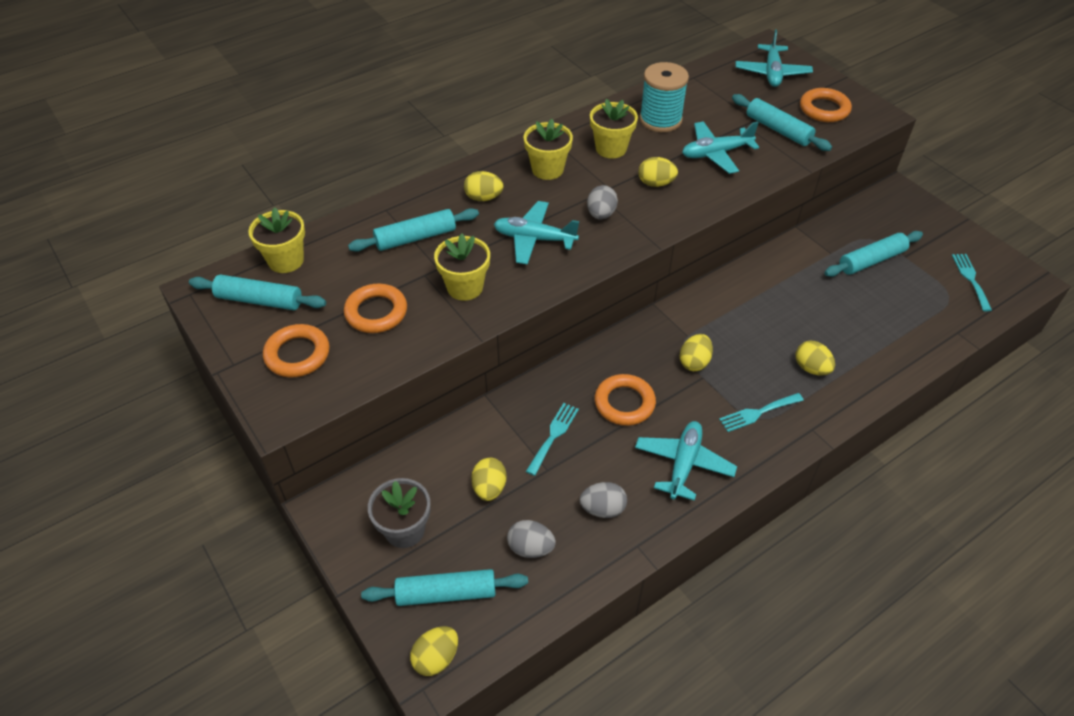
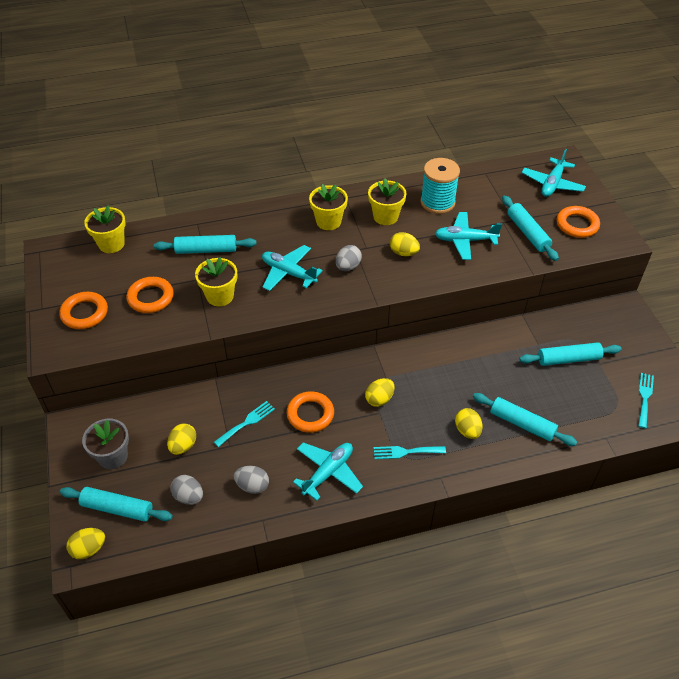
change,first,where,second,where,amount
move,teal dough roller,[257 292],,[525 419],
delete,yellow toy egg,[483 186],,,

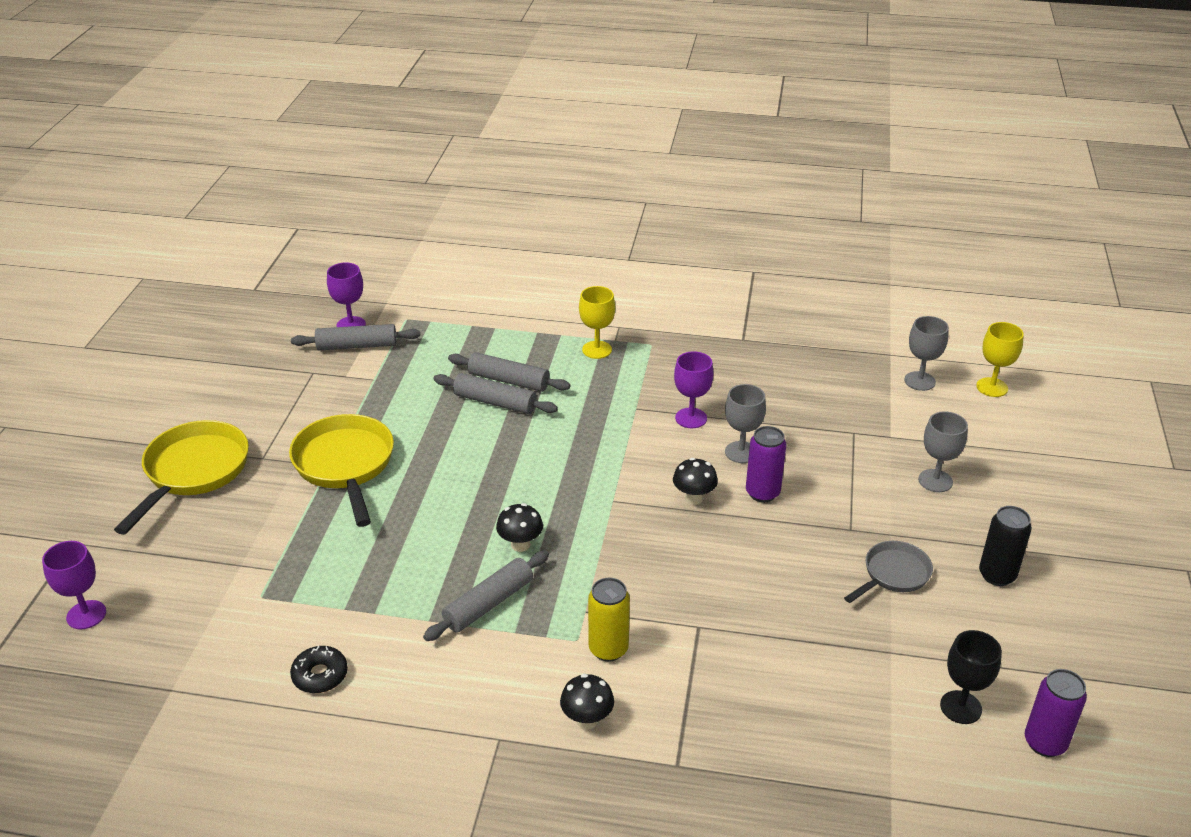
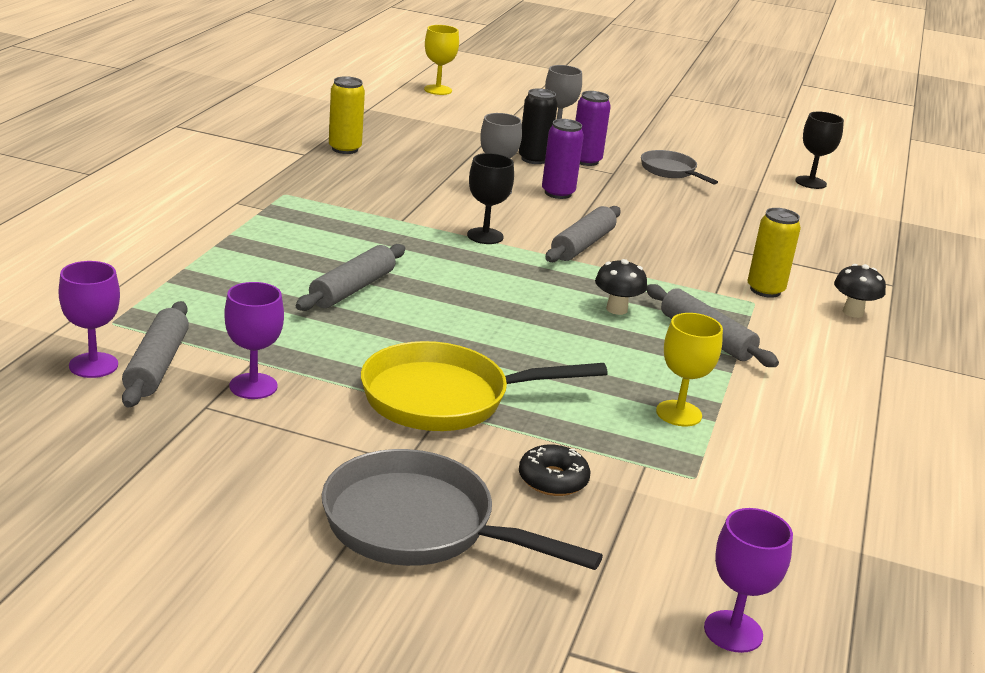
change,first,where,second,where,amount
recolor,yellow frying pan,[181 477],gray frying pan,[462 509],
move,jet-black doughnut,[319 669],,[554 470],
move,gray dough roller,[509 372],,[583 234],
move,yellow chalice,[597 322],,[689 369],
delete,jet-black fungus,[695 481],,,
move,purple chalice,[694 389],,[254 340],
delete,gray chalice,[926 353],,,
move,jet-black tin,[1005 546],,[538 126],
move,purple tin,[1056 713],,[593 128],
insert,,,yellow tin,[347 115],
insert,,,jet-black chalice,[490 198],

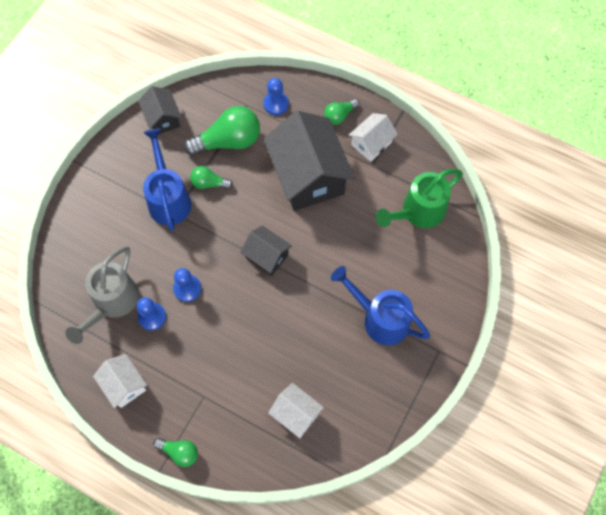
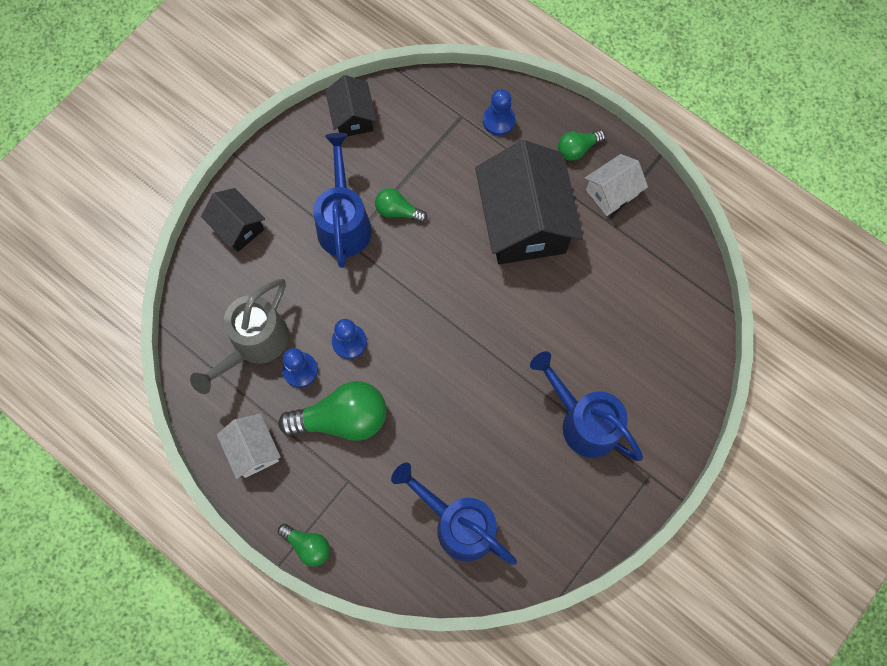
change,first,where,second,where,amount
move,green lightbulb,[222 131],,[333 411],
move,jet-black toy house,[266 250],,[233 220],
replace,snow-white toy house,[296 411],cobalt sprinkling can,[454 514],
delete,green sprinkling can,[419 198],,,

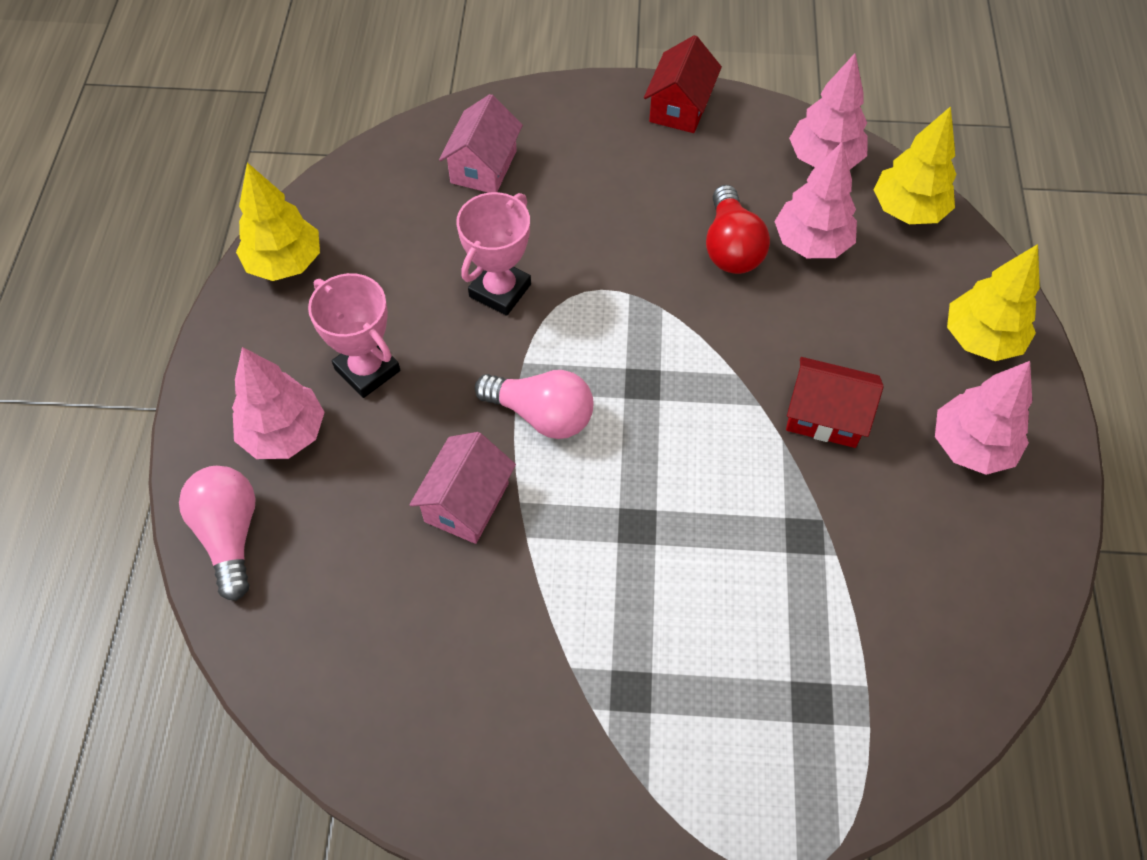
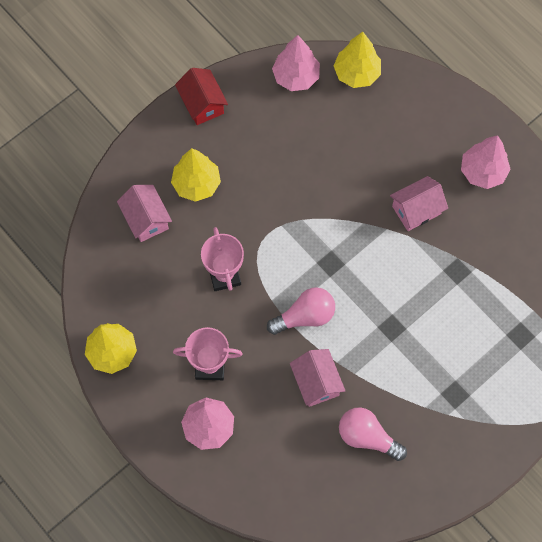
change,first,where,second,where,amount
move,rose-pink lightbulb,[217 533],,[373 434],
delete,crimson lightbulb,[738 229],,,
delete,rose-pink tree,[815 199],,,
recolor,crimson toy house,[835 402],rose-pink toy house,[419 203],
move,yellow tree,[993 302],,[196 175],

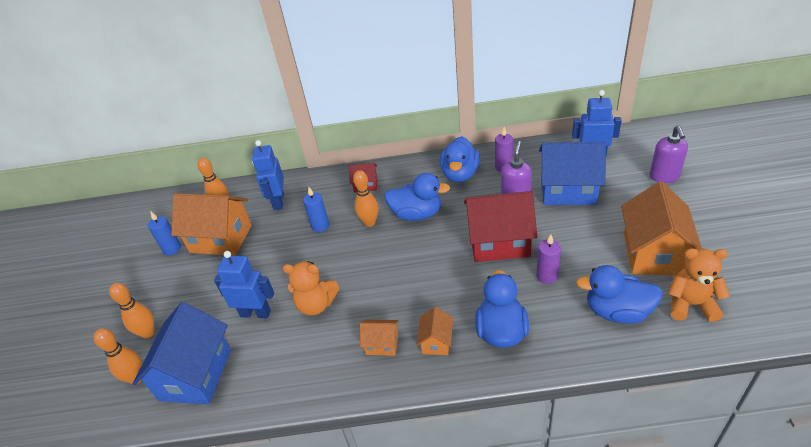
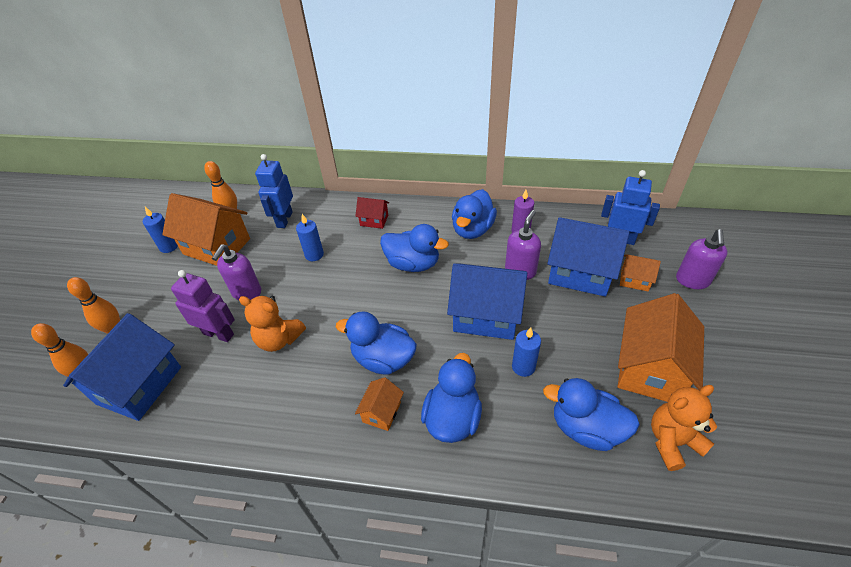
change,first,where,second,where,amount
recolor,cobalt toy robot,[244 284],purple toy robot,[203 306],
delete,orange bowling pin,[366 198],,,
move,orange toy house,[379 338],,[640 273],
recolor,crimson toy house,[500 226],cobalt toy house,[487 301],
recolor,purple candle,[548 259],cobalt candle,[526 352],
rotate,orange stuffed bear,[699 285],,[684 428],45 degrees counterclockwise
insert,,,purple soap pump,[236 272],
insert,,,cobalt duck,[376 343],

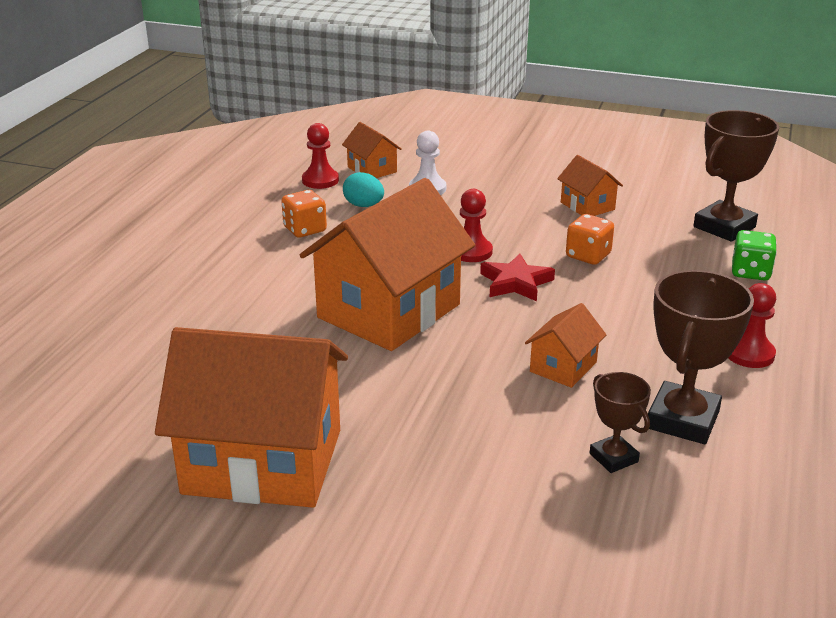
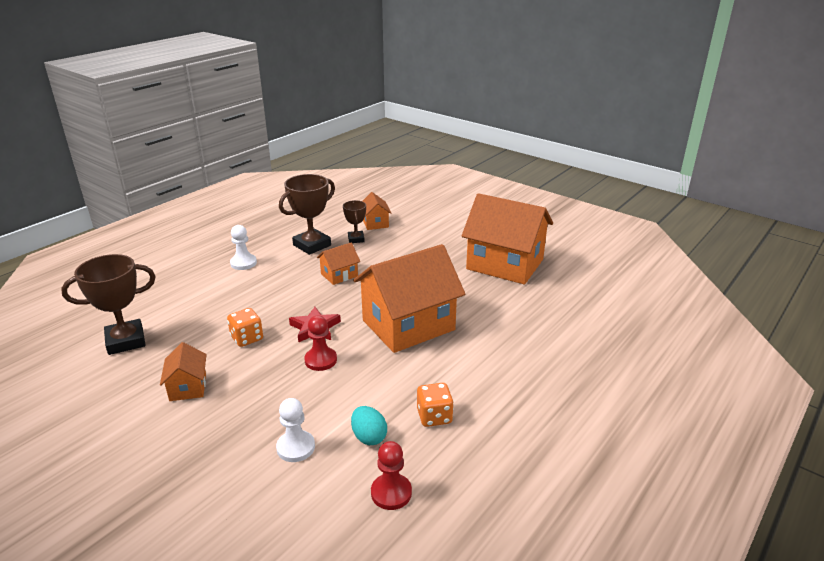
change,first,where,second,where,amount
move,orange toy house,[372 150],,[377 211],
recolor,crimson pawn,[752 325],snow-white pawn,[243 247],
delete,green game die,[754 255],,,

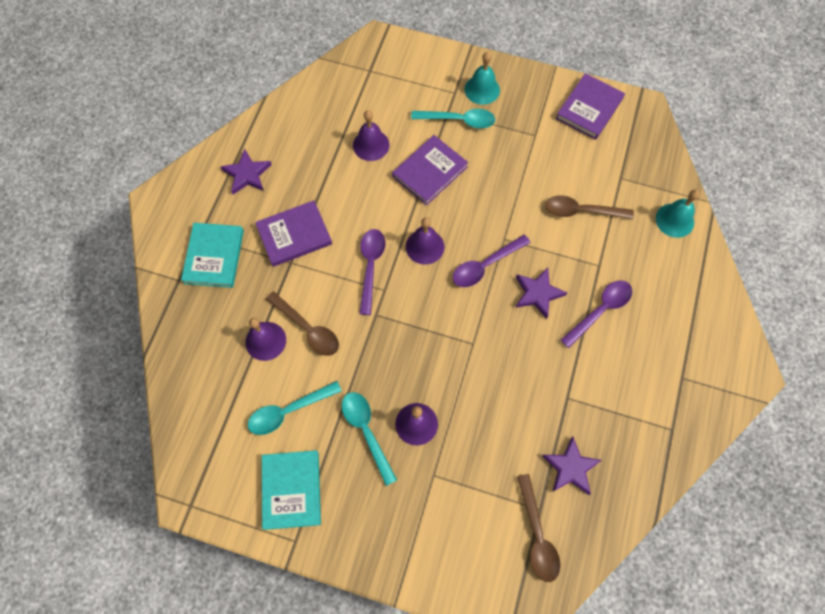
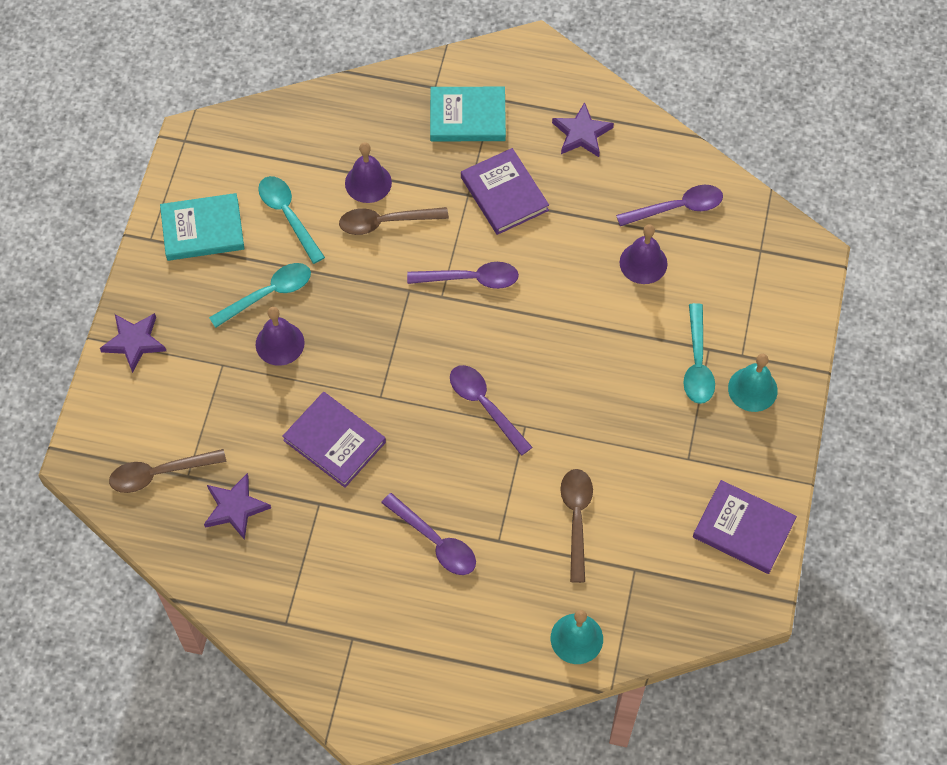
change,first,where,second,where,amount
rotate,dark brown teaspoon,[302 323],,[394 221],45 degrees clockwise
move,purple hardcover,[430 170],,[334 440],
delete,purple bell,[425 241],,,
move,purple star shape,[541 293],,[133 343],
insert,,,purple teaspoon,[669 205],

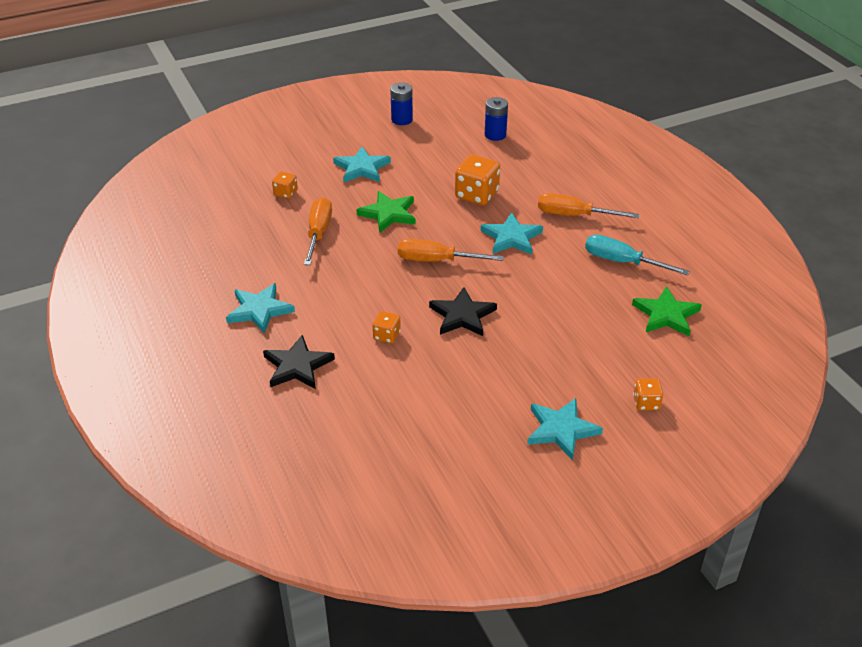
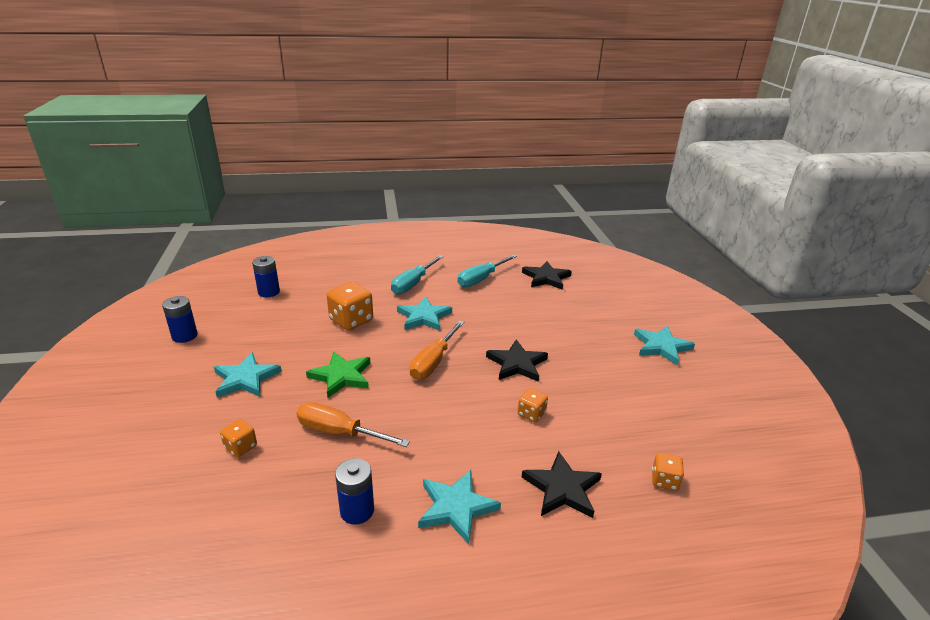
change,first,where,second,where,amount
recolor,orange flat screwdriver,[588 205],teal flat screwdriver,[417 274],
recolor,green star shape,[667 311],jet-black star shape,[547 275],
move,orange game die,[648 394],,[668 472],
insert,,,cobalt battery,[354 491],

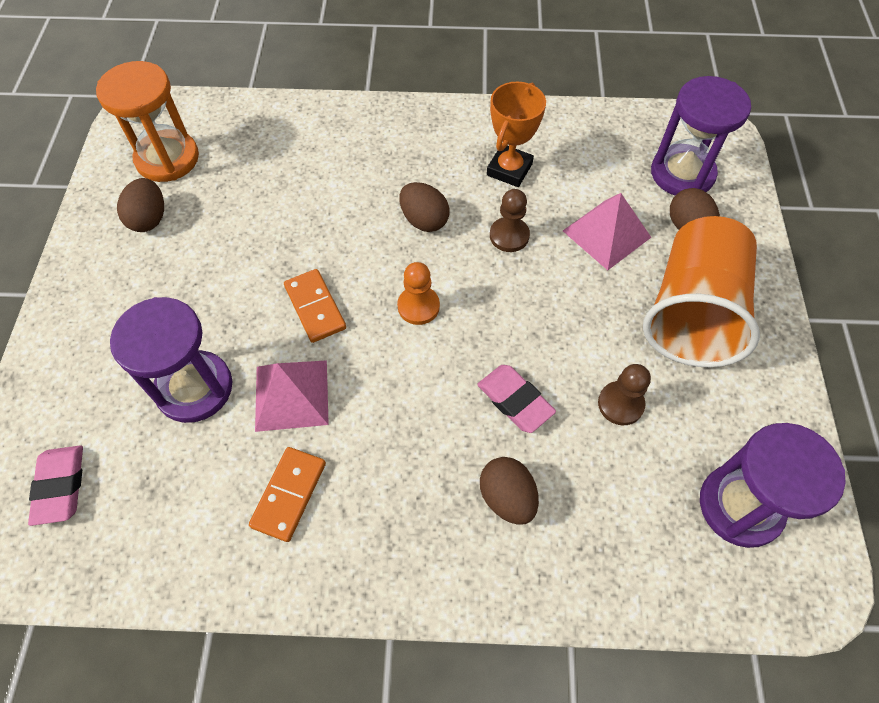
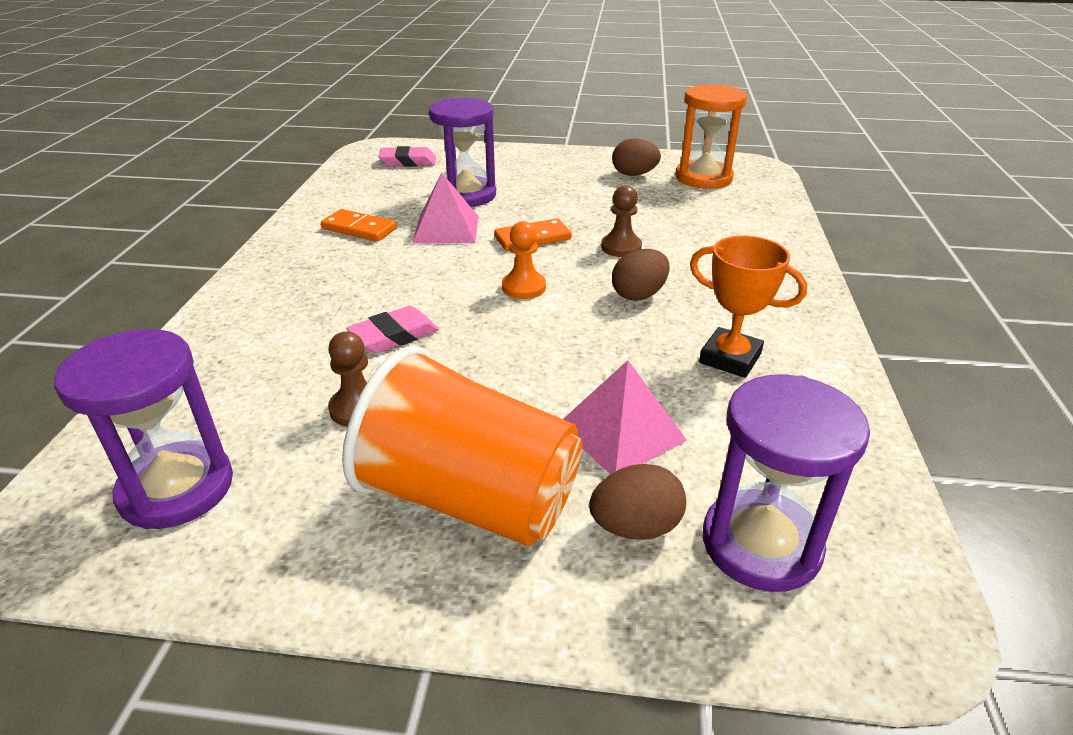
change,first,where,second,where,amount
delete,dark brown toy egg,[509 491],,,
move,dark brown pawn,[510 220],,[621 221],

